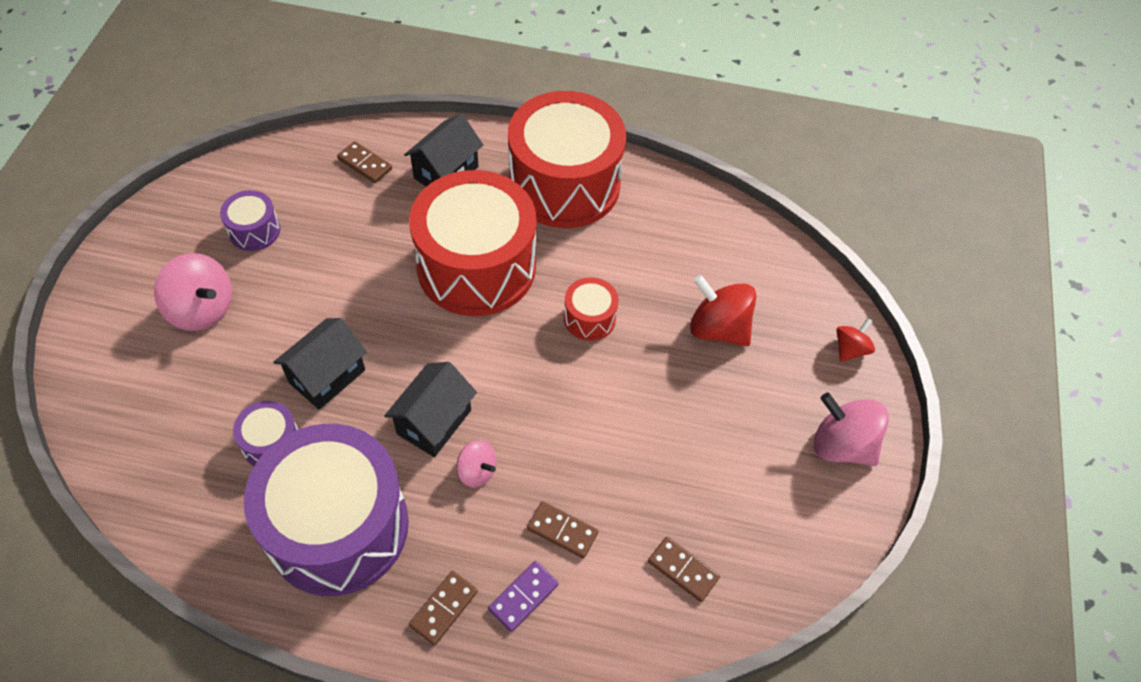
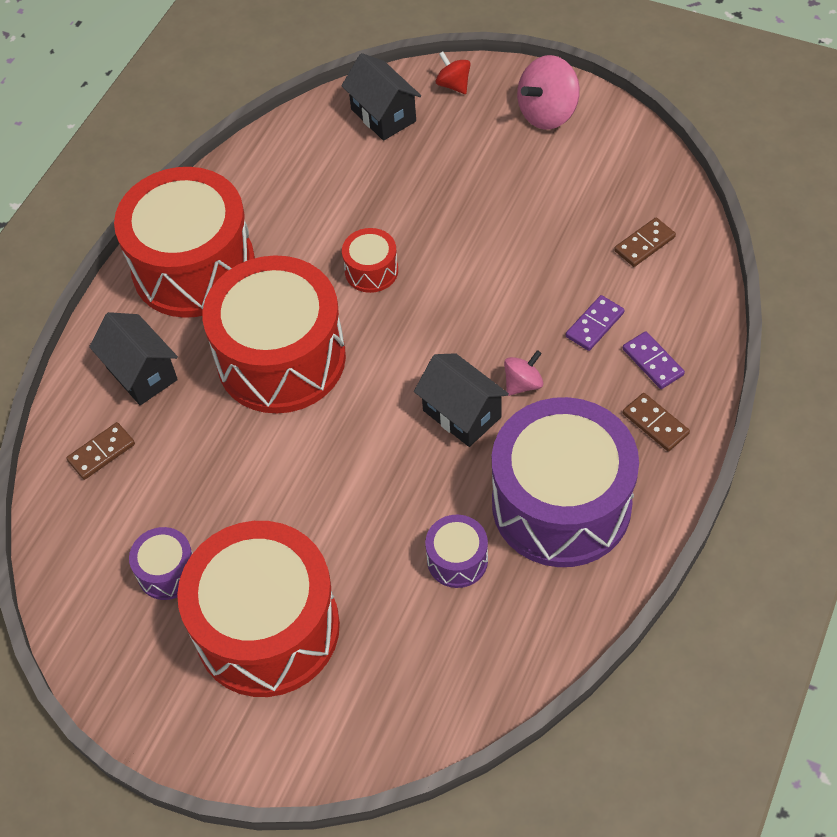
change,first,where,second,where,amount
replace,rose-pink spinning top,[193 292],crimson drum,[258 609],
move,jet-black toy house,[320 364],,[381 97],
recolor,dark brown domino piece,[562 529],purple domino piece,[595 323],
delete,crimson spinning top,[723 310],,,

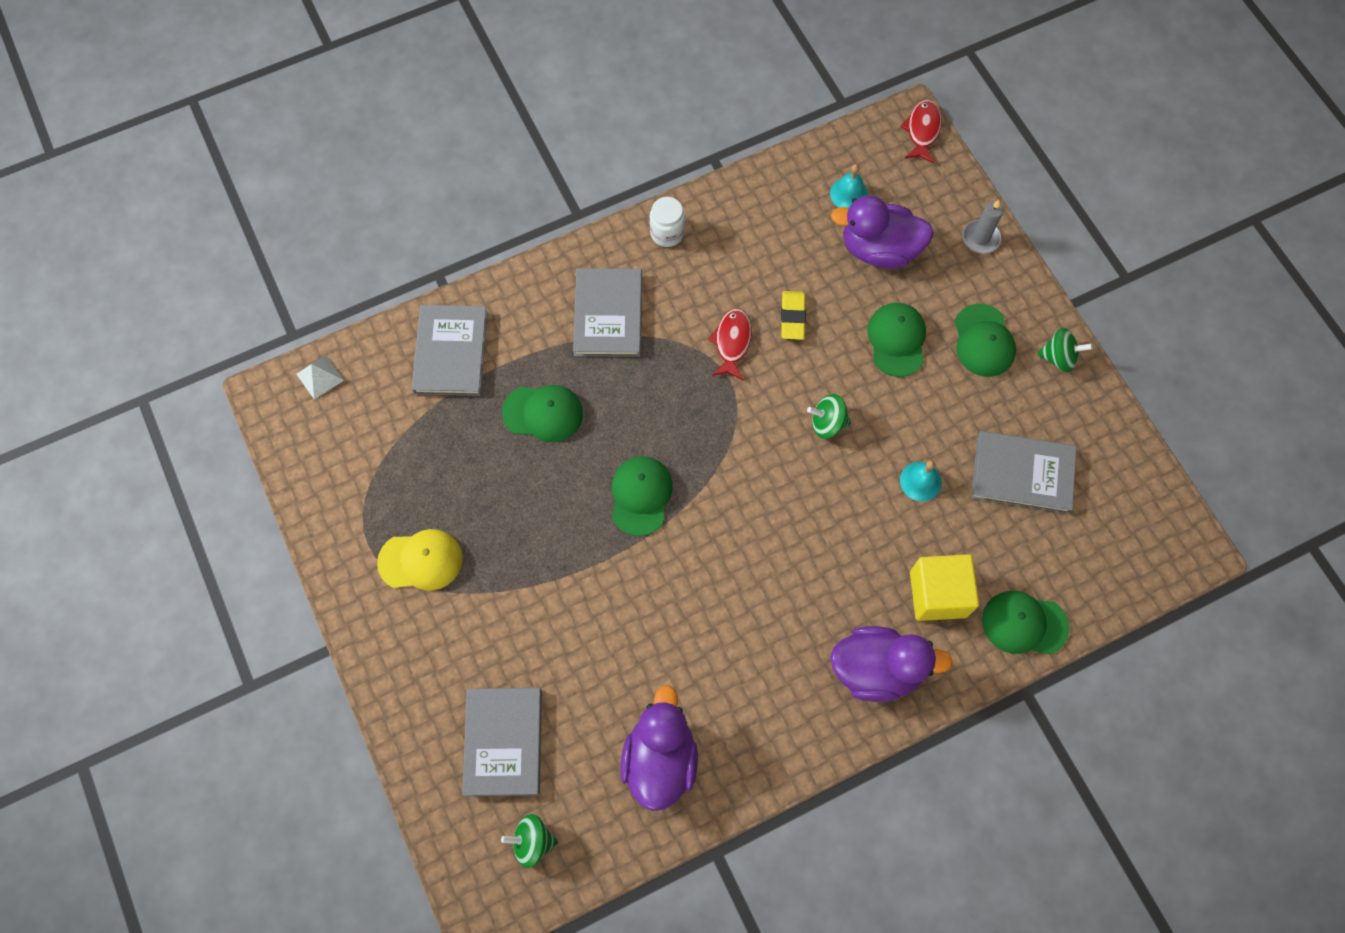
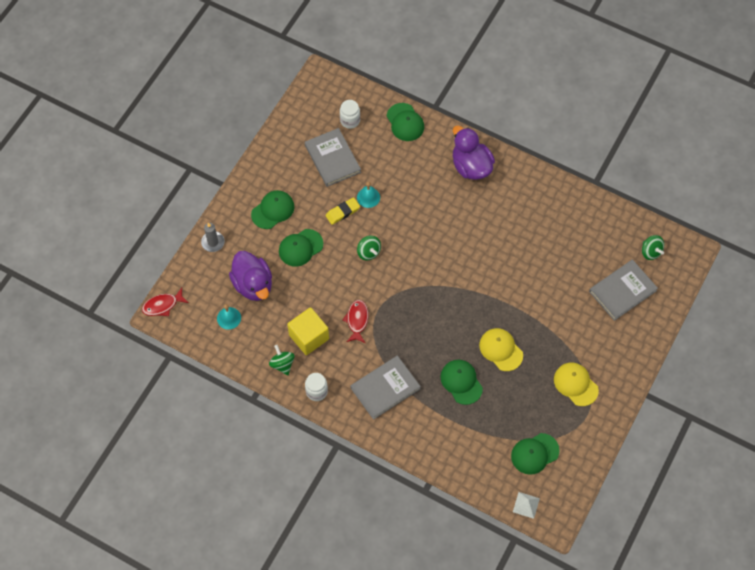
change,first,where,second,where,amount
delete,gray hardcover,[449 350],,,
move,green cap,[642 496],,[535 454],
delete,purple duck,[659 748],,,
rotate,crimson fish,[730 344],,[356 321],120 degrees clockwise
move,yellow pencil eraser,[793 315],,[343 211],
move,yellow solid cube,[944 587],,[308 331],
move,green spinning top,[1065 350],,[282 360],
insert,,,snow-white preserve jar,[350 114],
insert,,,yellow cap,[501 349],

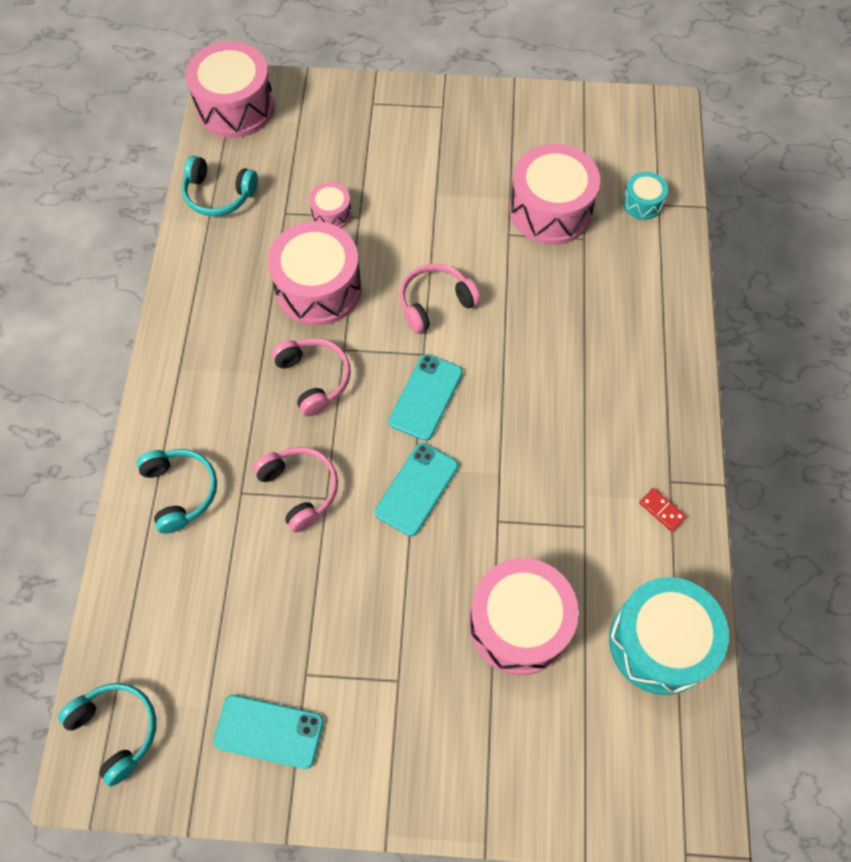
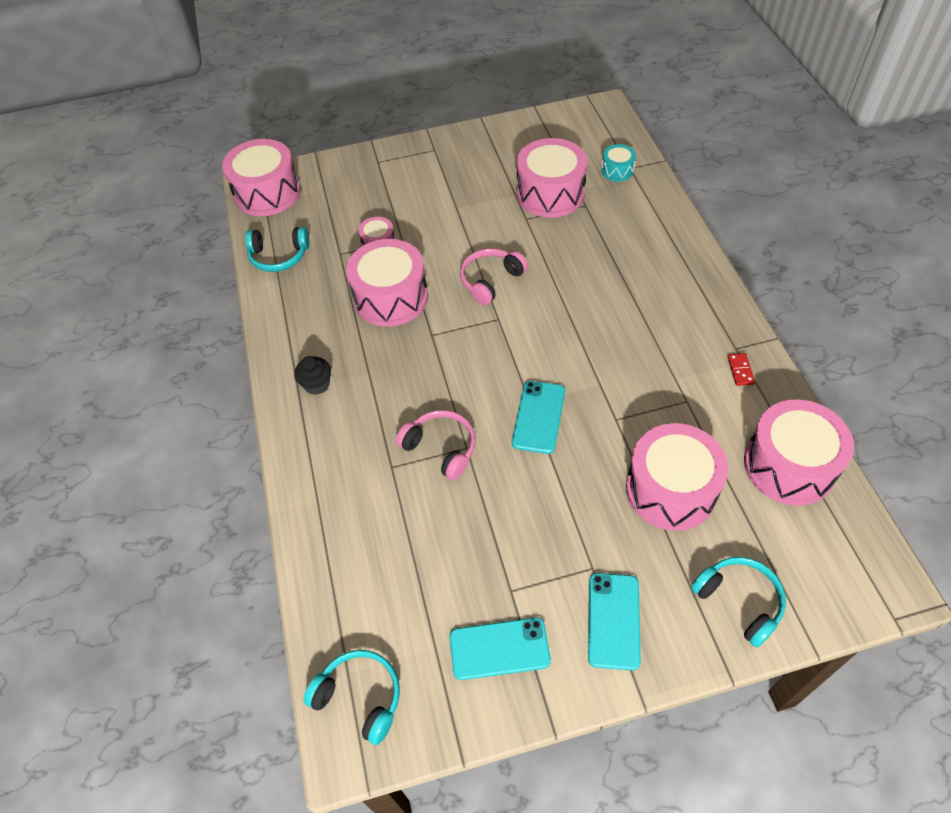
change,first,where,second,where,amount
move,teal headset,[177 491],,[738 602],
delete,rose-pink headset,[311 377],,,
move,teal mobile phone,[426 397],,[614 621],
recolor,teal drum,[669 636],rose-pink drum,[799 452],
rotate,crimson domino piece,[663 510],,[741 369],60 degrees clockwise
insert,,,jet-black muffin,[312 375],

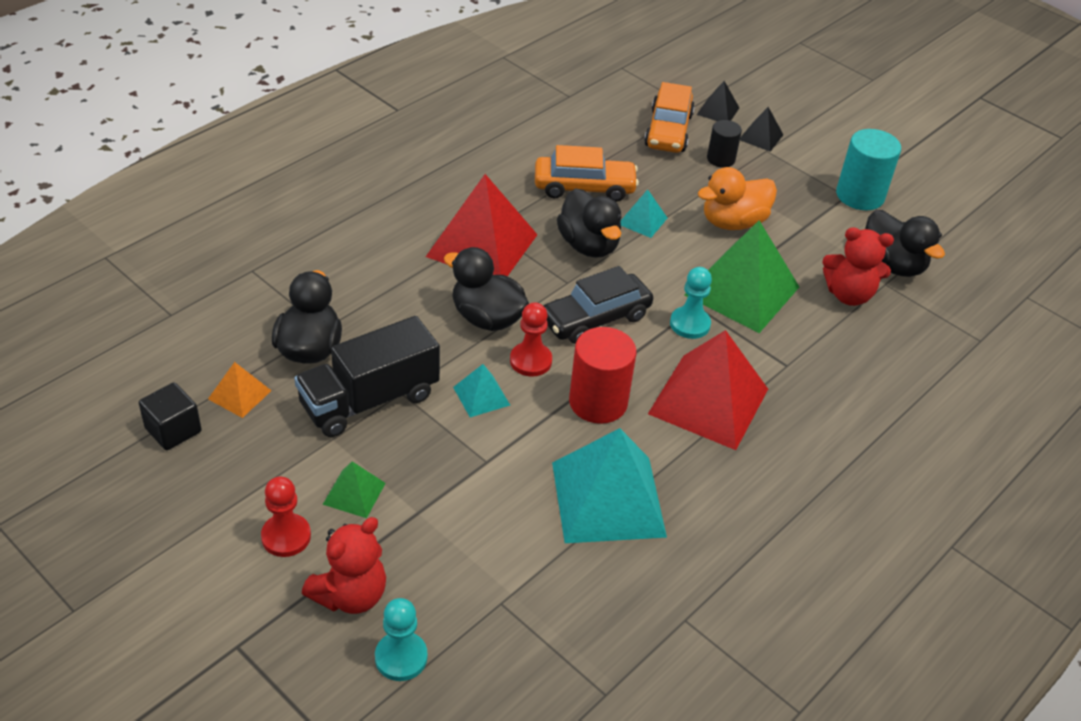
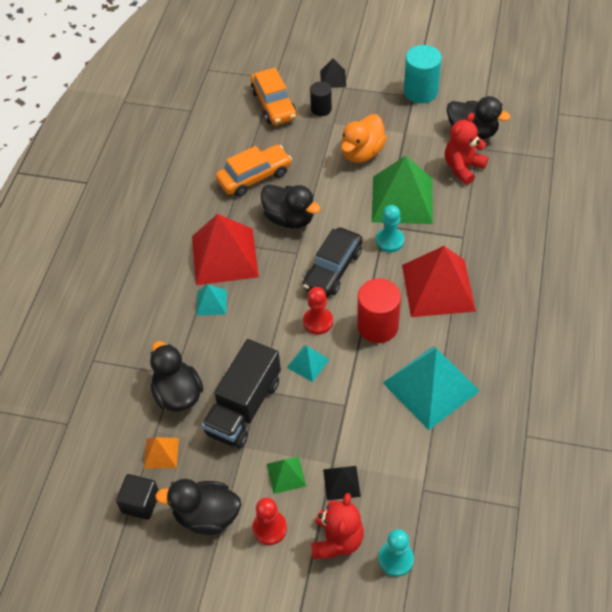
change,first,where,second,where,amount
move,jet-black duck,[486 289],,[198 507],
move,teal pyramid shape,[643 213],,[211 300],
move,jet-black pyramid shape,[718 101],,[342 483],
rotate,crimson stuffed bear,[858 266],,[466 149],150 degrees clockwise

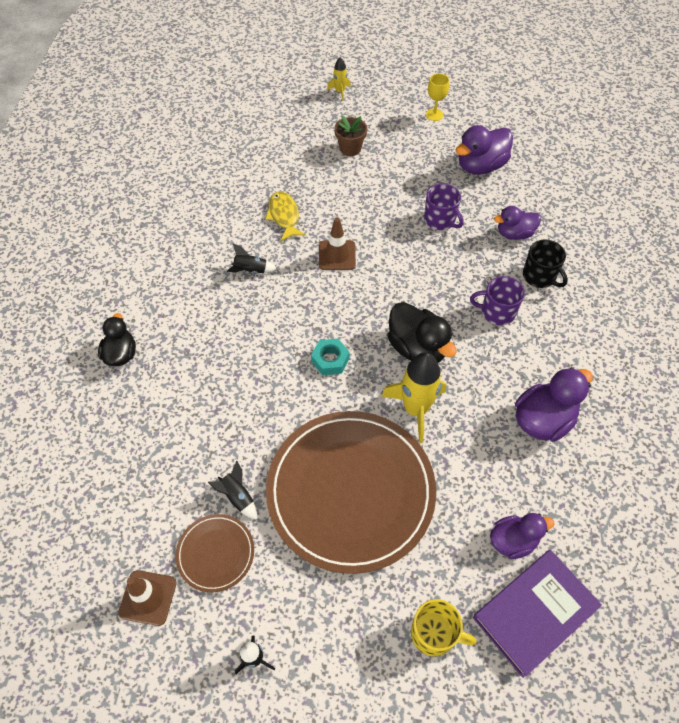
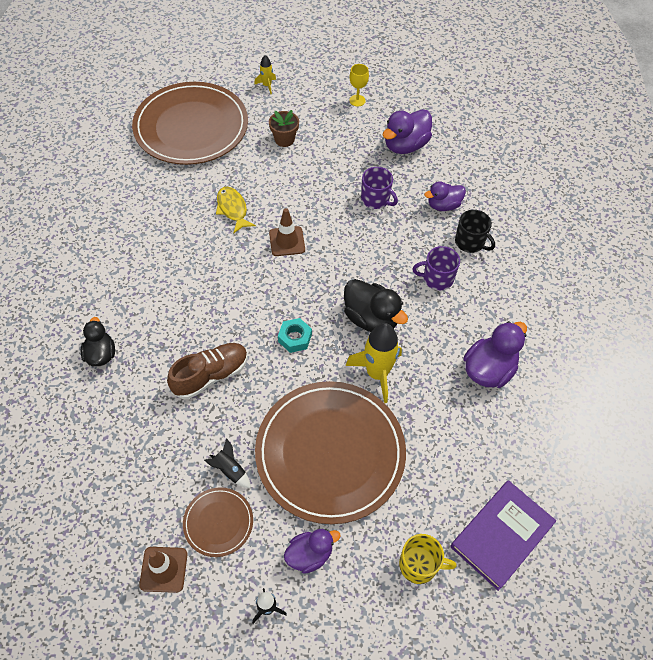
change,first,where,second,where,amount
delete,jet-black toy rocket,[252 258],,,
move,purple duck,[522 536],,[312 551],
insert,,,dark brown flat dish,[190 123],
insert,,,dark brown lace-up shoe,[207 371],

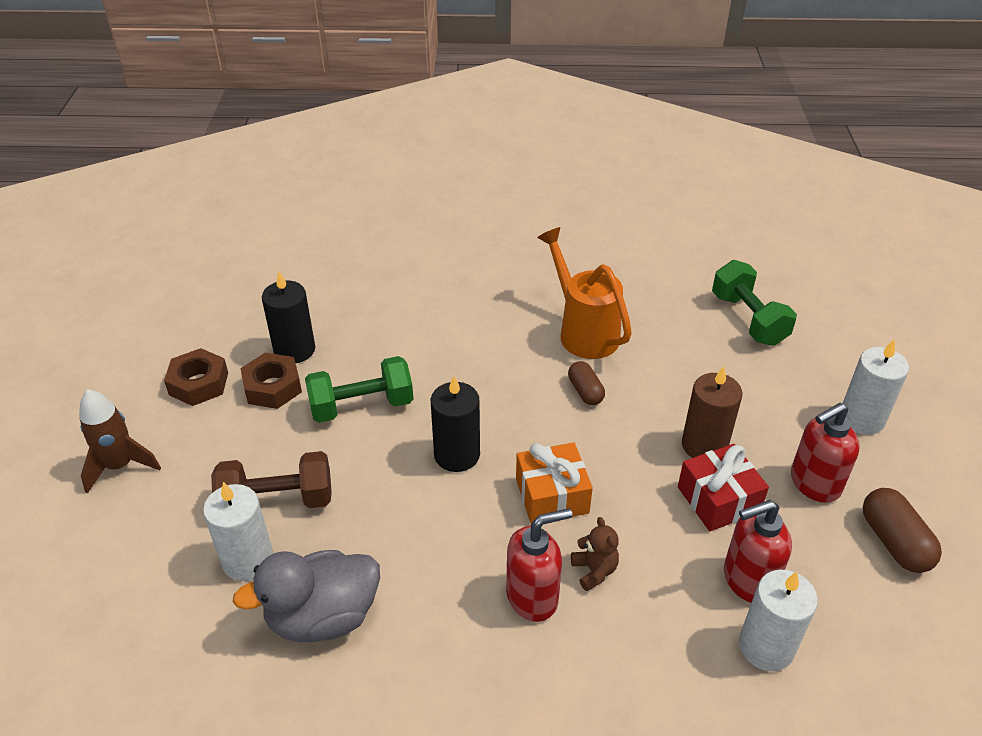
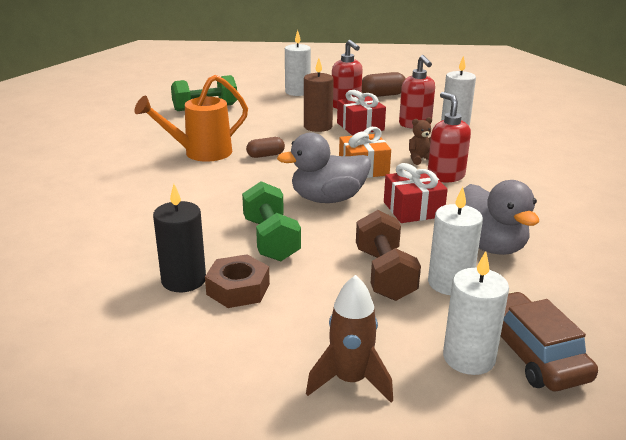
change,first,where,second,where,amount
delete,dark brown nut,[196 377],,,
replace,jet-black candle,[455 424],gray duck,[324 167],
insert,,,crimson wrapped gift,[416 193],
insert,,,snow-white candle,[476 313],
insert,,,dark brown automobile,[549 341],

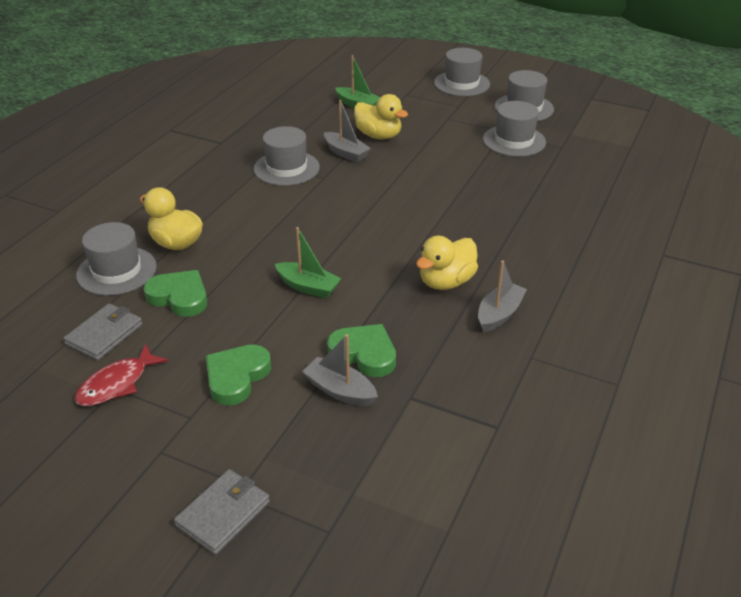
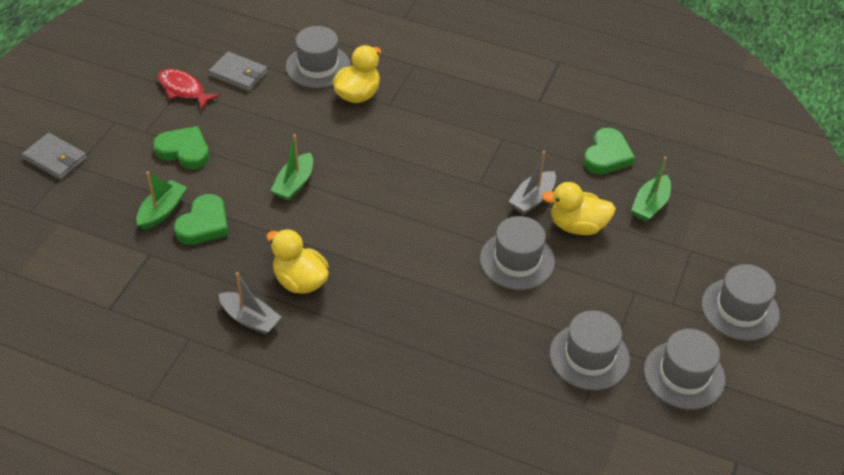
change,first,where,second,where,amount
move,green love heart,[175 293],,[609 151],
move,gray hat,[286 156],,[517 253],
recolor,gray boat,[340 370],green boat,[161 200],
rotate,yellow duck,[381 117],,[579 208],60 degrees clockwise

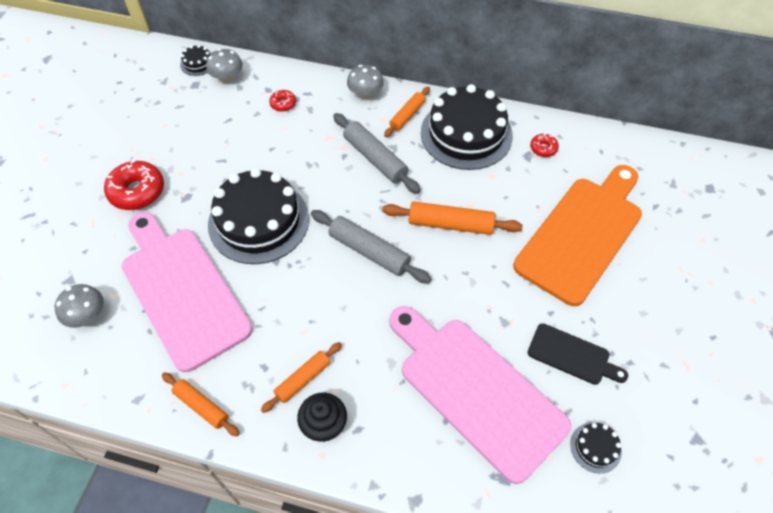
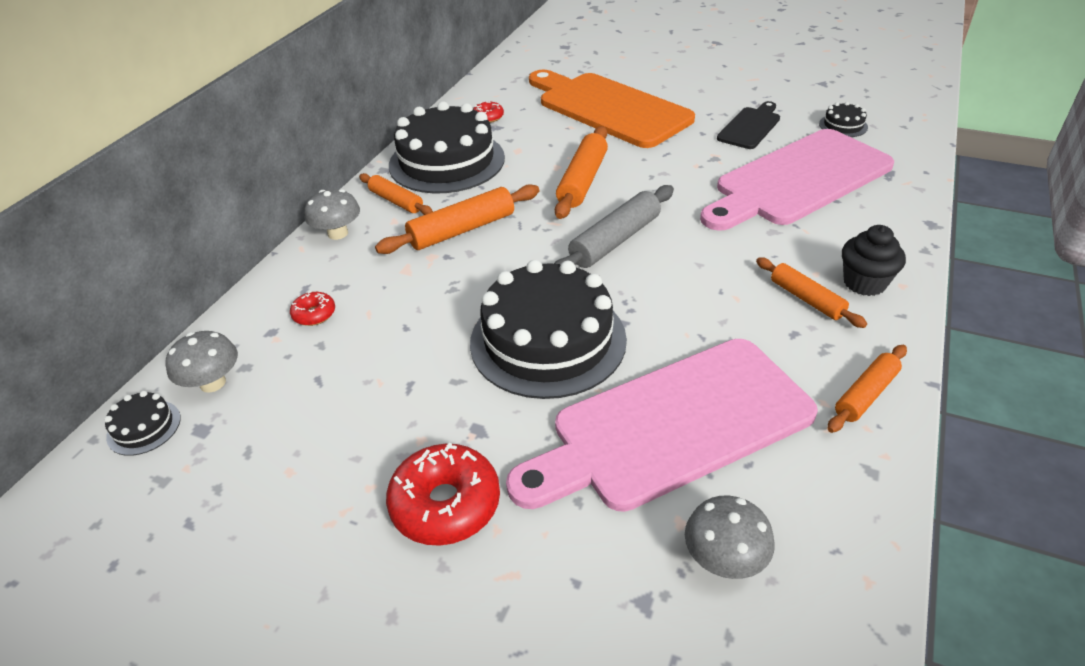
change,first,where,second,where,amount
recolor,gray dough roller,[377 153],orange dough roller,[457 219],

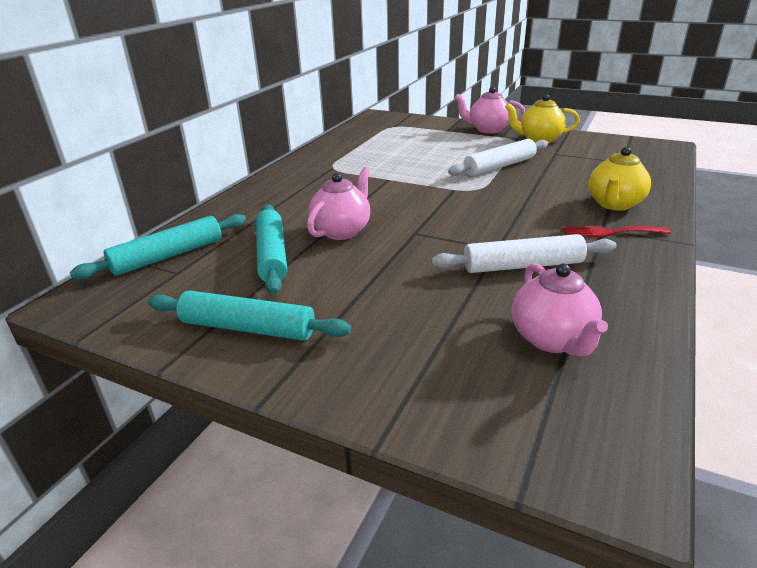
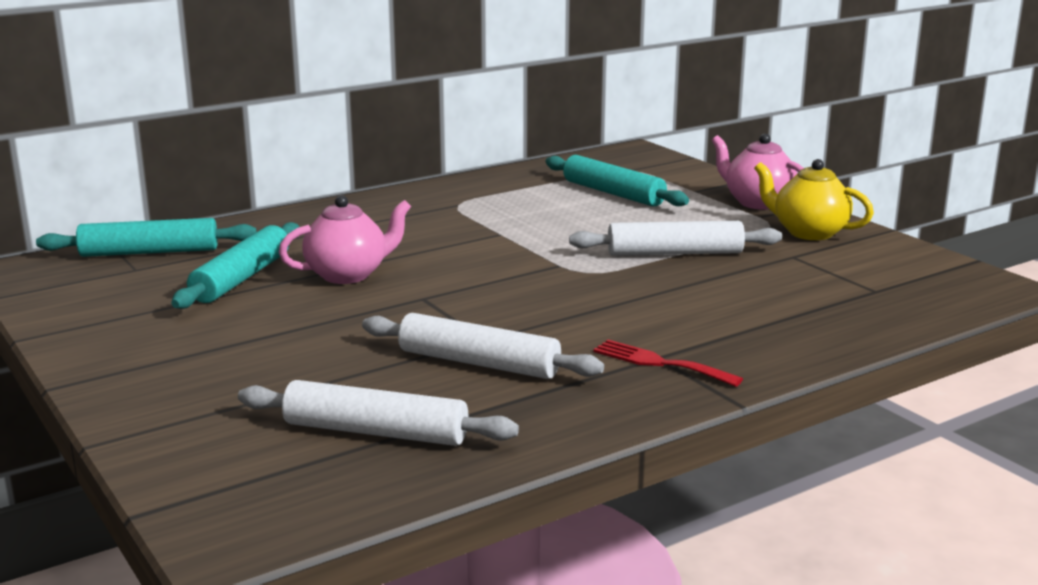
change,first,where,second,where,amount
move,teal dough roller,[249 315],,[617 181],
replace,rose-pink china teapot,[560 310],snow-white dough roller,[378 413],
delete,yellow china teapot,[619 179],,,

